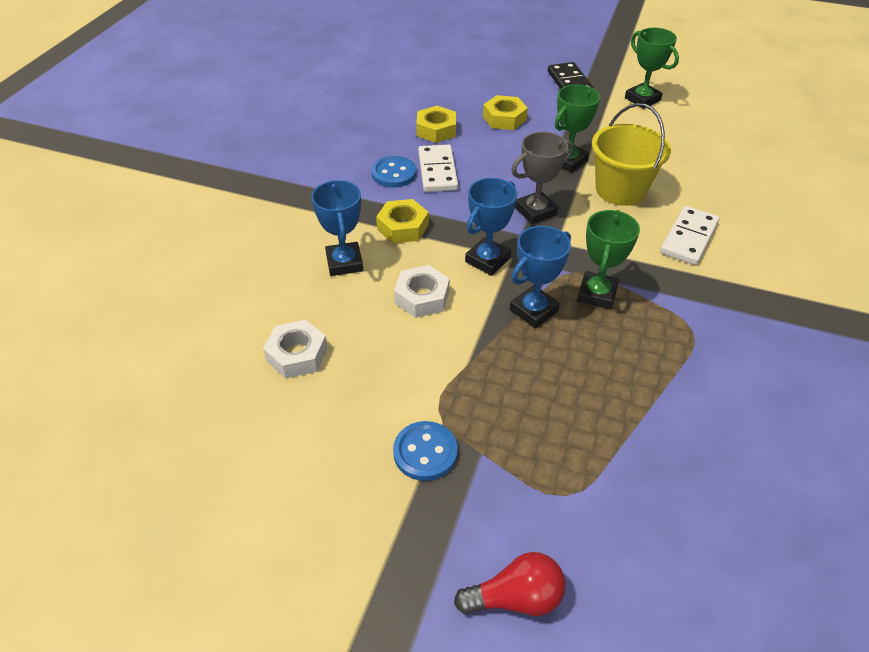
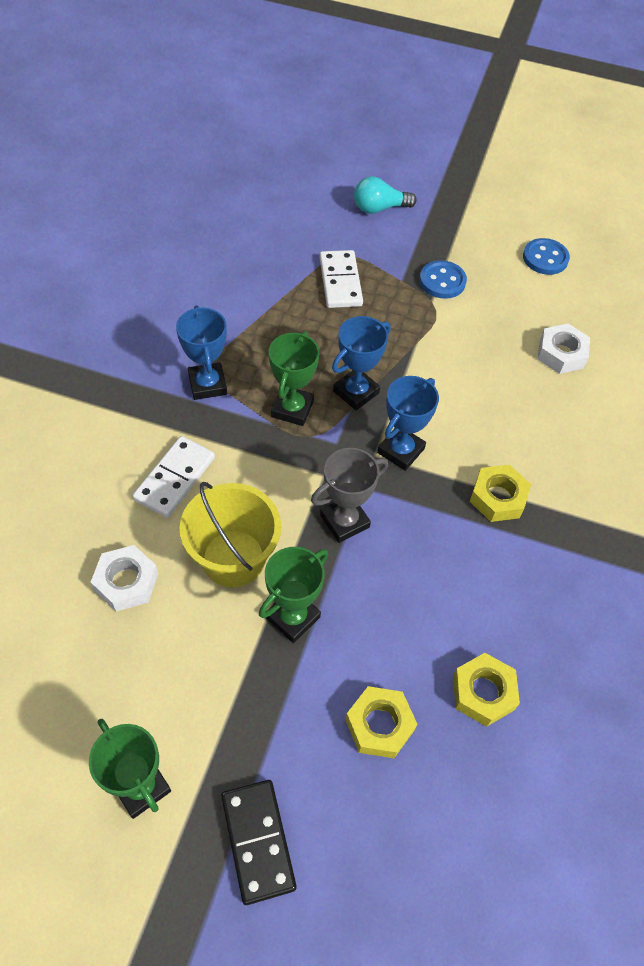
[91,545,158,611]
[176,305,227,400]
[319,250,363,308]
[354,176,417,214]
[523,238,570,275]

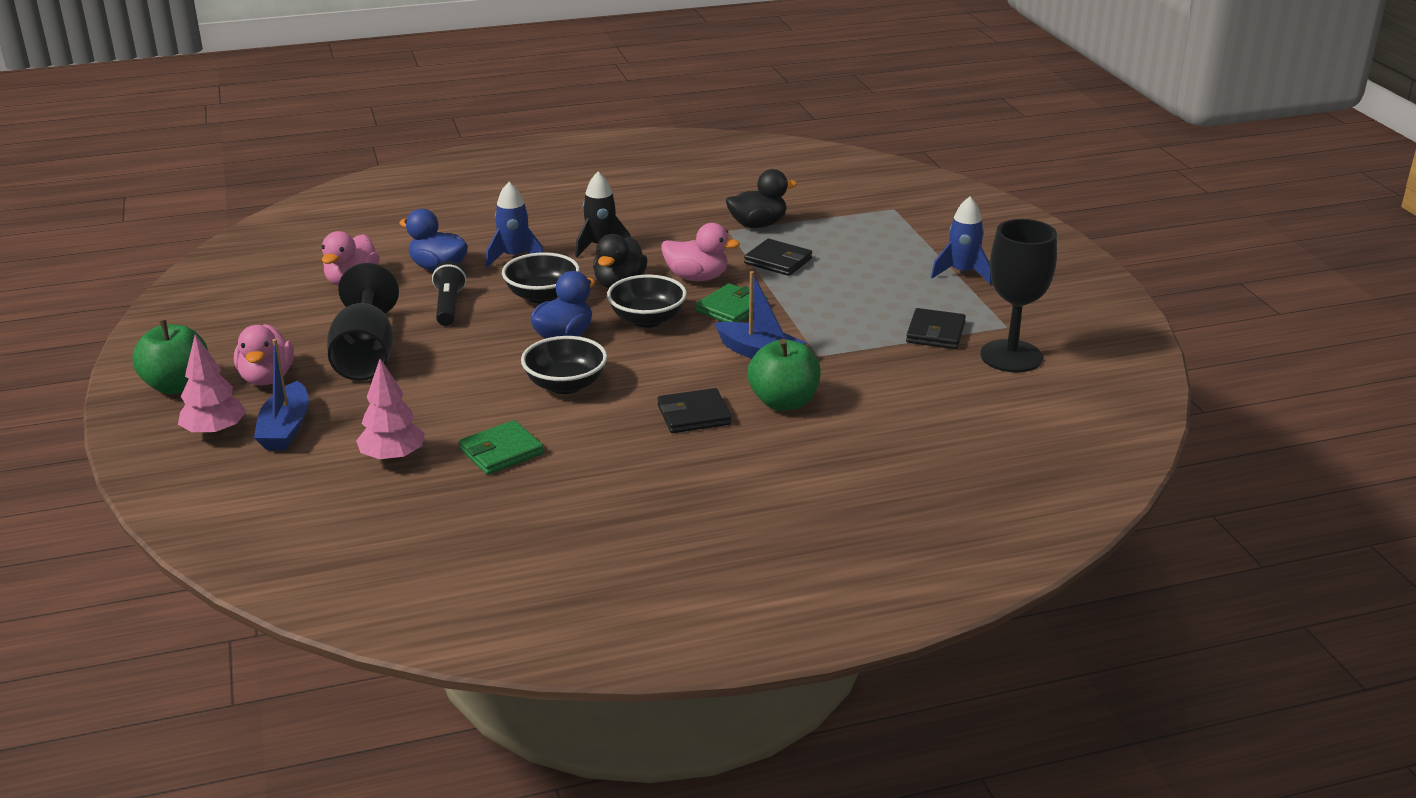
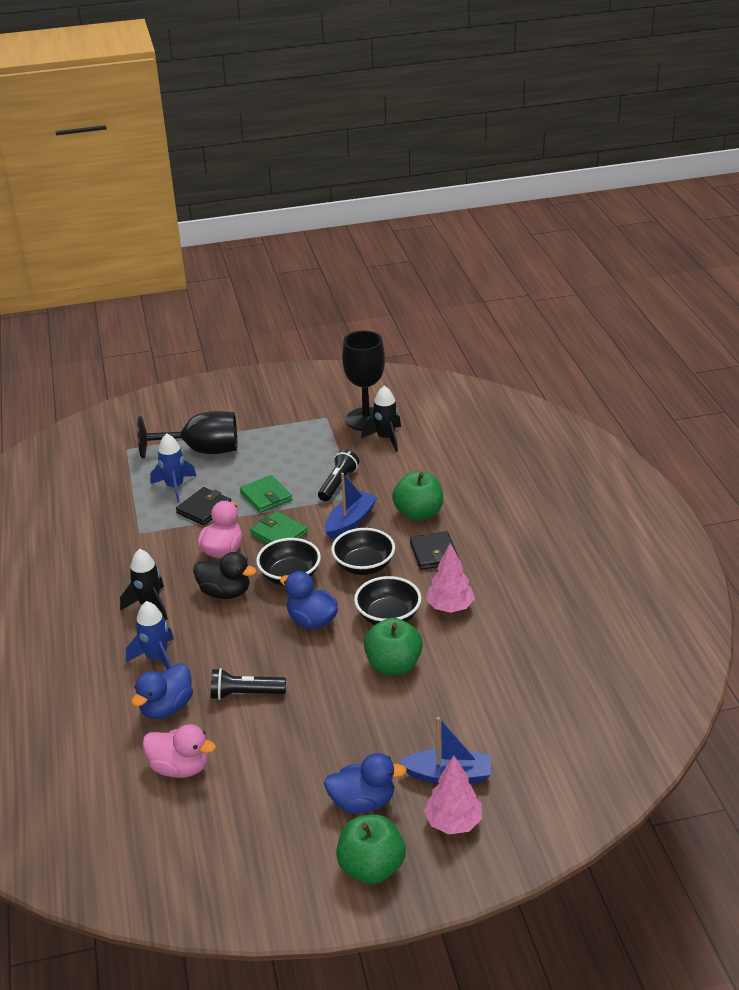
[137,411,237,458]
[150,434,196,503]
[240,475,292,513]
[318,449,359,501]
[324,753,407,814]
[331,528,395,575]
[361,386,401,452]
[364,618,423,675]
[426,543,475,613]
[726,169,797,228] (first image)
[906,308,966,349] (first image)

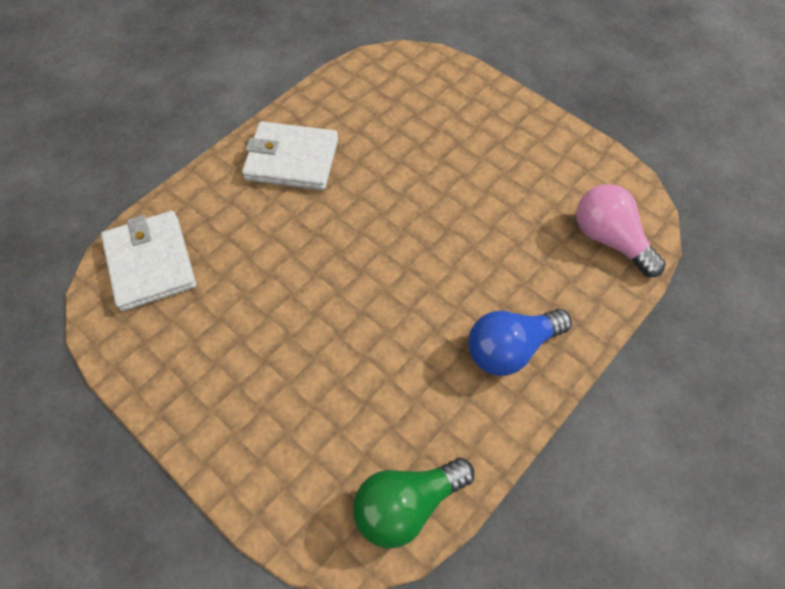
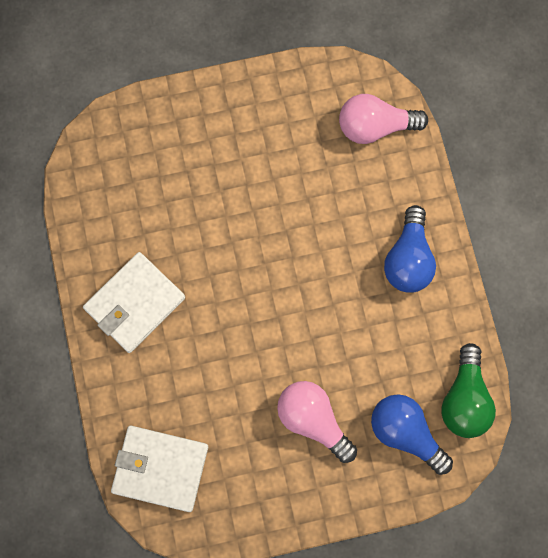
[277,381,357,463]
[371,394,453,475]

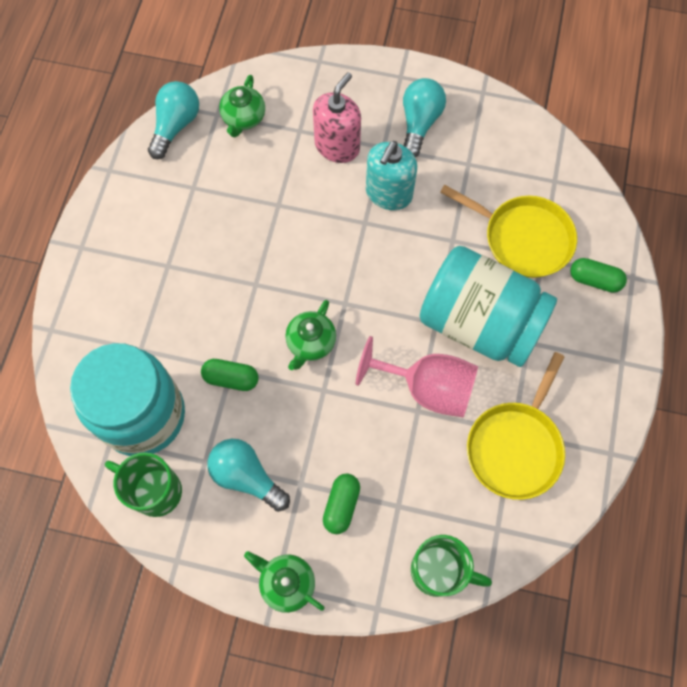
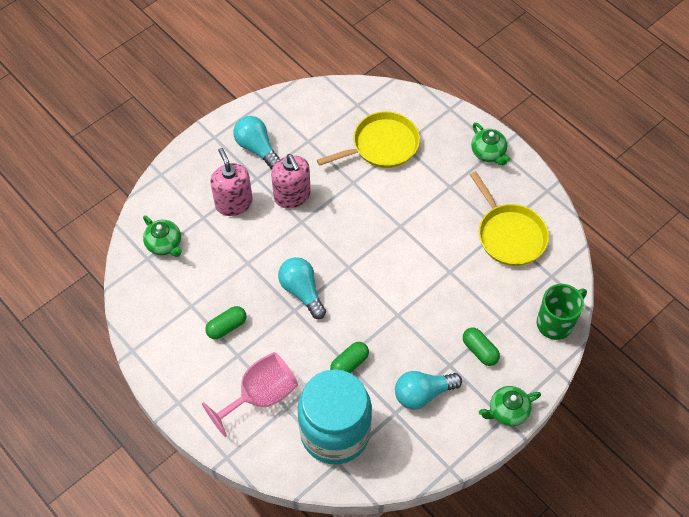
[202,352,298,437]
[205,306,247,339]
[271,154,311,208]
[278,257,326,319]
[471,122,510,165]
[105,452,182,517] (first image)
[420,246,557,367] (first image)

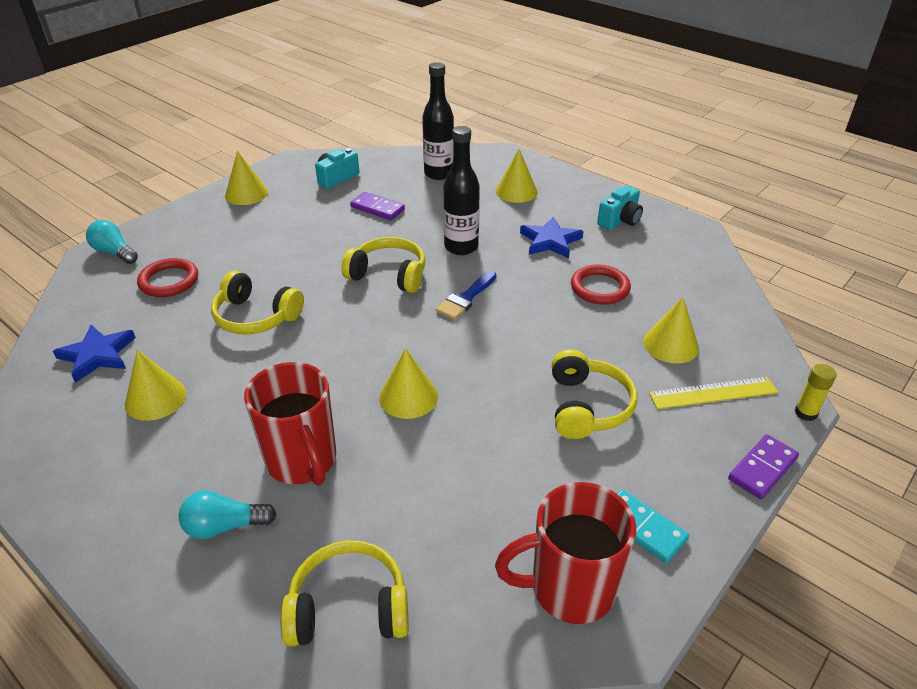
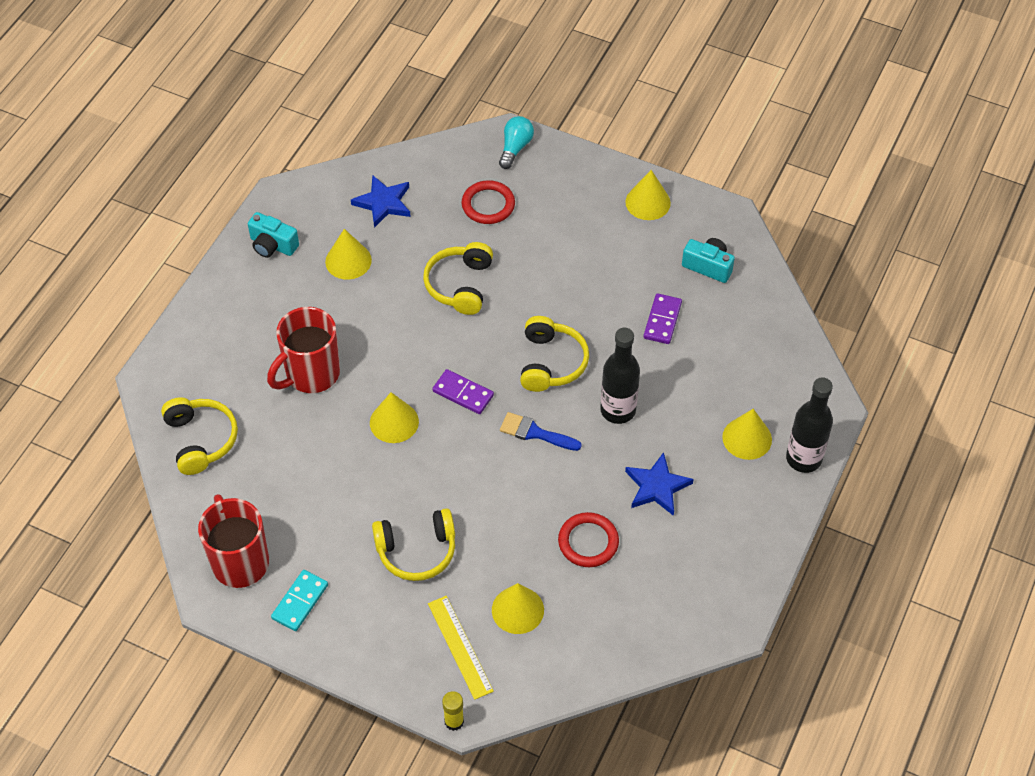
[248,212,299,258]
[432,369,494,414]
[786,377,833,473]
[179,490,277,539] (first image)

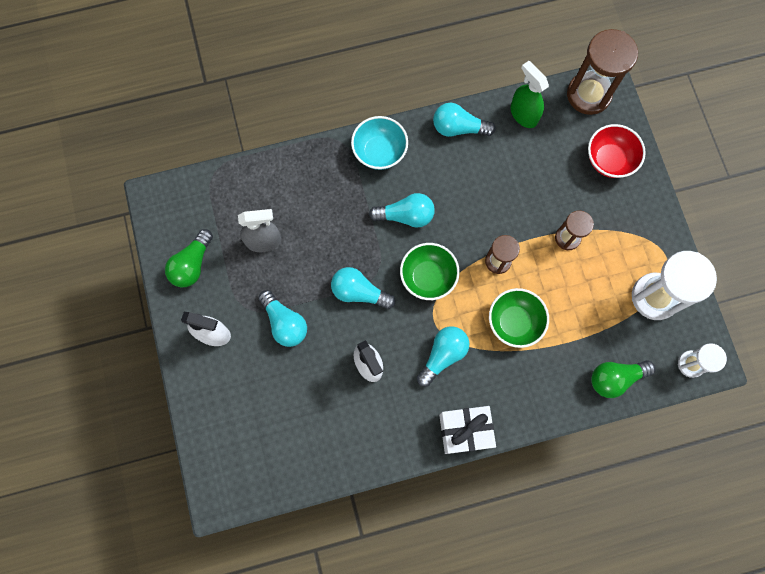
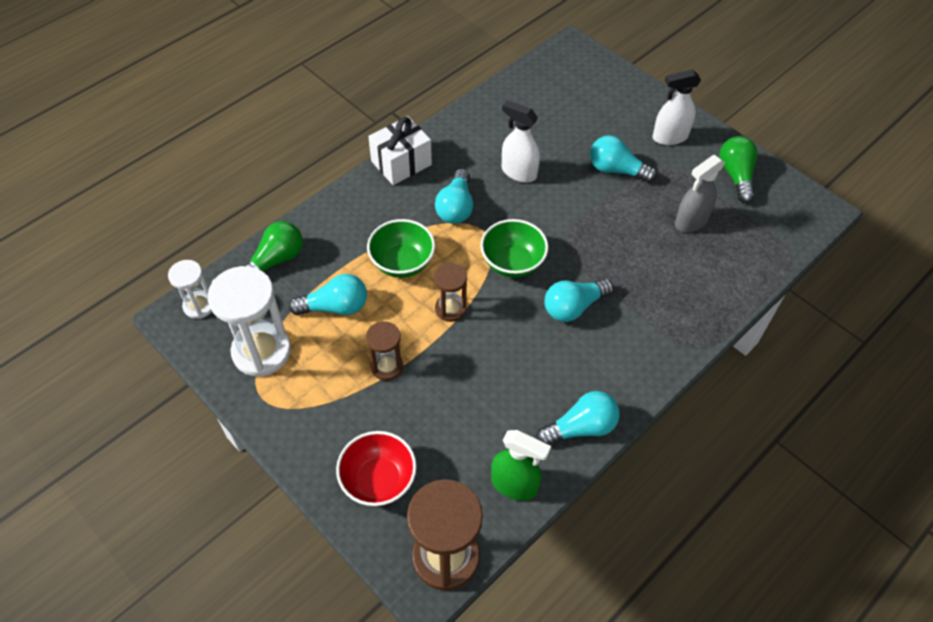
[289,274,367,315]
[351,116,408,170] (first image)

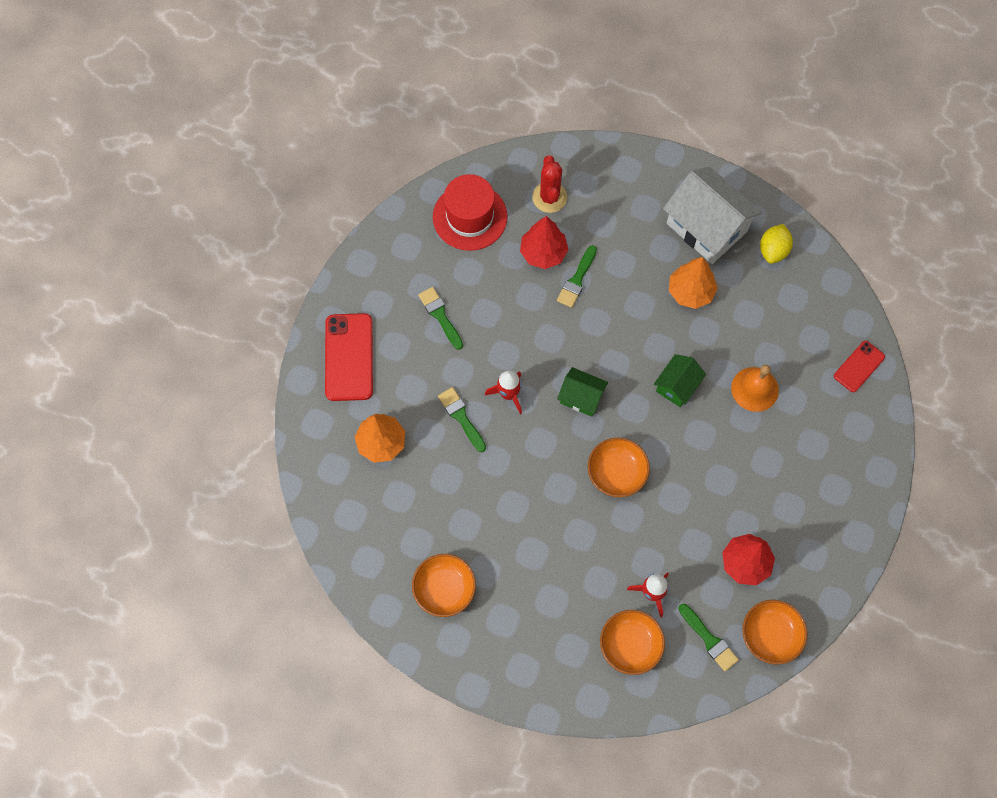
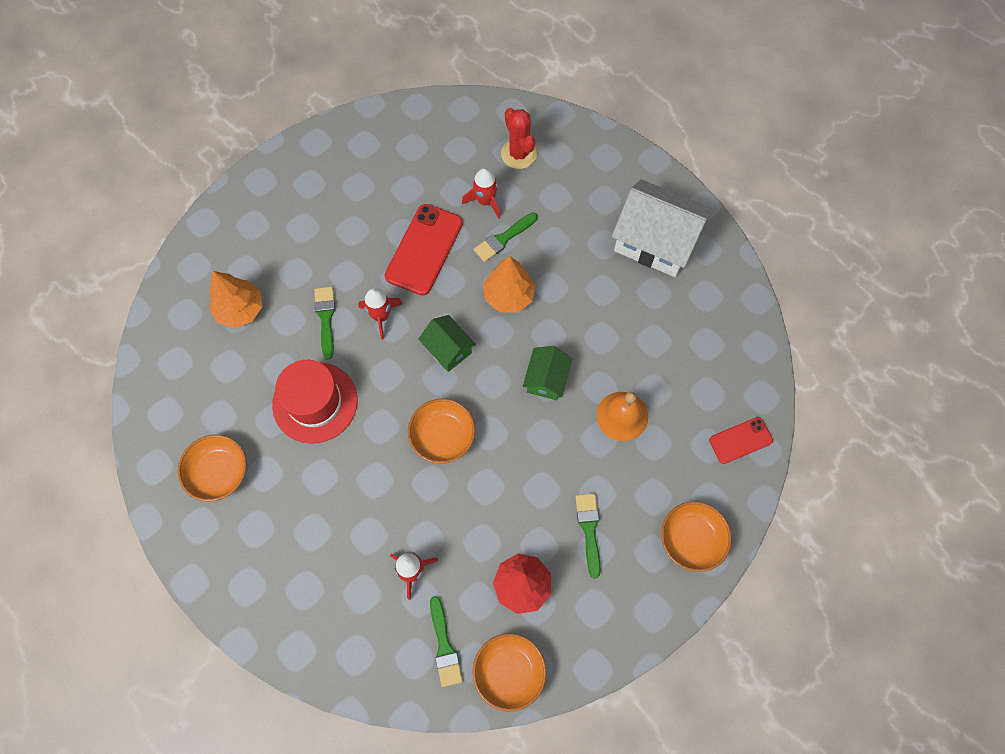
[272,360,357,444]
[385,204,463,296]
[462,168,501,219]
[483,256,536,313]
[501,108,537,169]
[523,346,573,400]
[575,494,601,579]
[612,179,712,277]
[661,501,732,572]
[760,224,793,264] (first image)

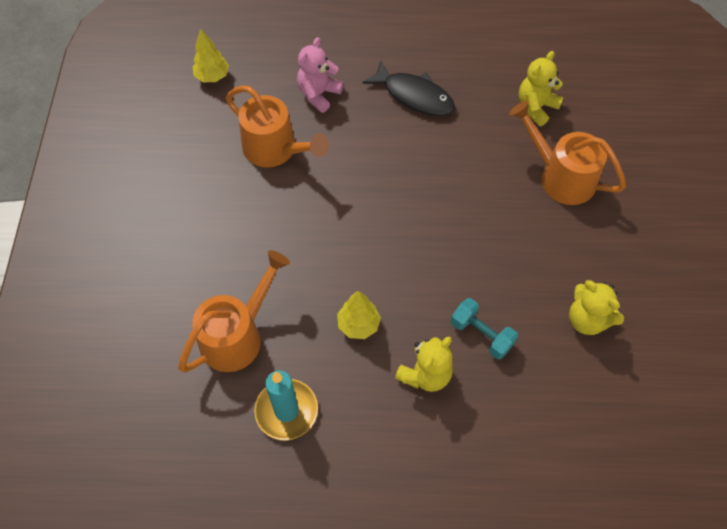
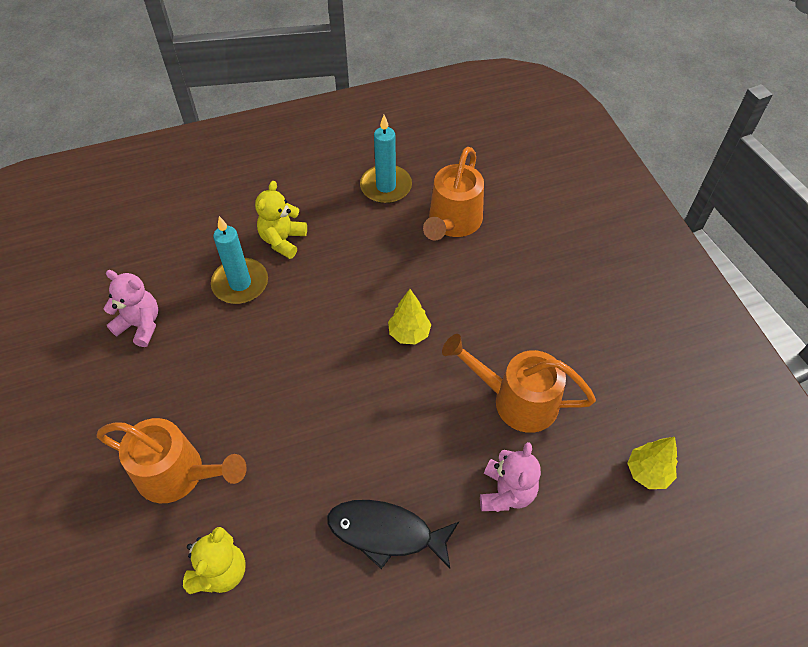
[104,270,158,347]
[211,216,268,304]
[388,289,431,345]

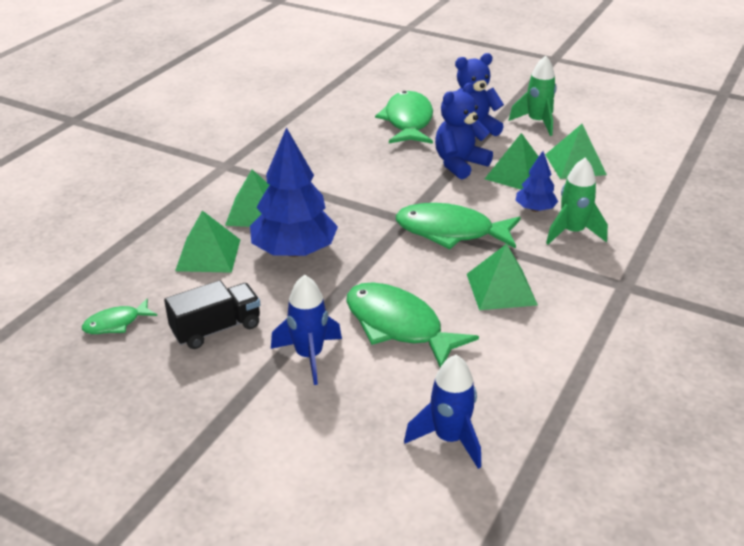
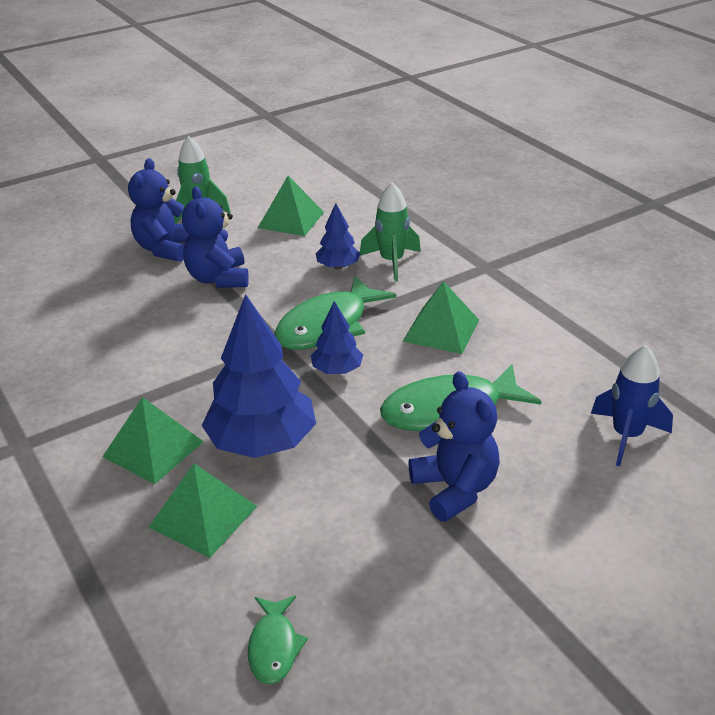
[311,301,363,374]
[408,371,500,522]
[164,280,260,349] (first image)
[375,91,433,144] (first image)
[485,133,539,190] (first image)

